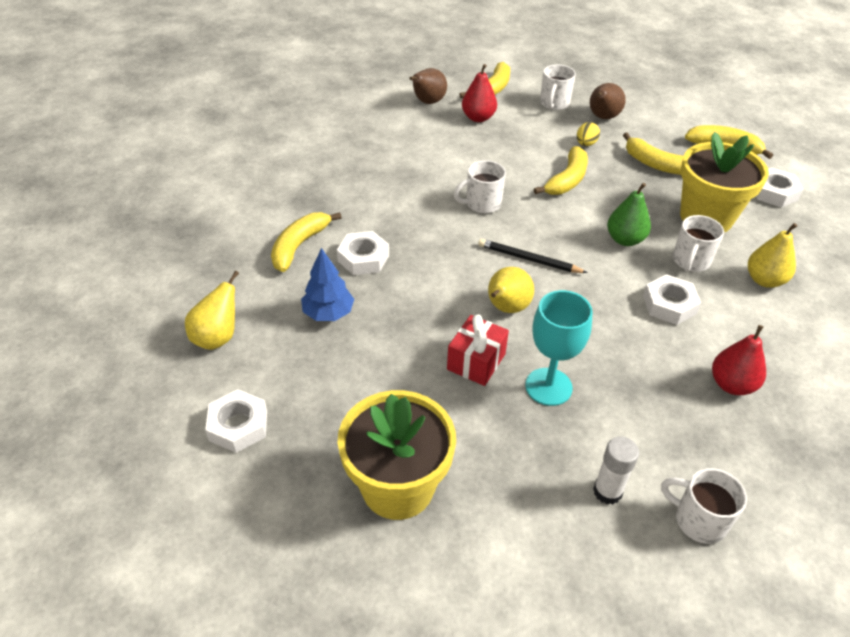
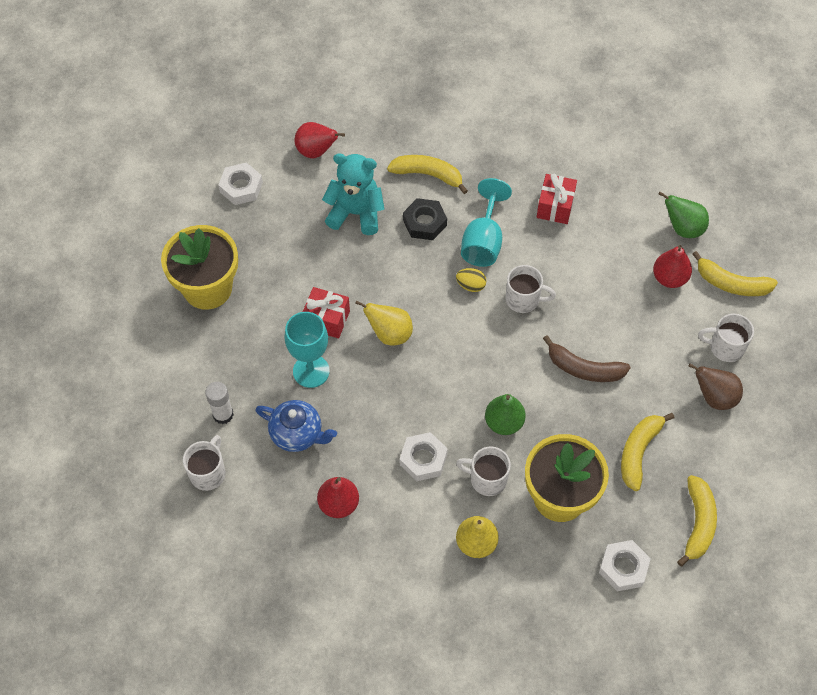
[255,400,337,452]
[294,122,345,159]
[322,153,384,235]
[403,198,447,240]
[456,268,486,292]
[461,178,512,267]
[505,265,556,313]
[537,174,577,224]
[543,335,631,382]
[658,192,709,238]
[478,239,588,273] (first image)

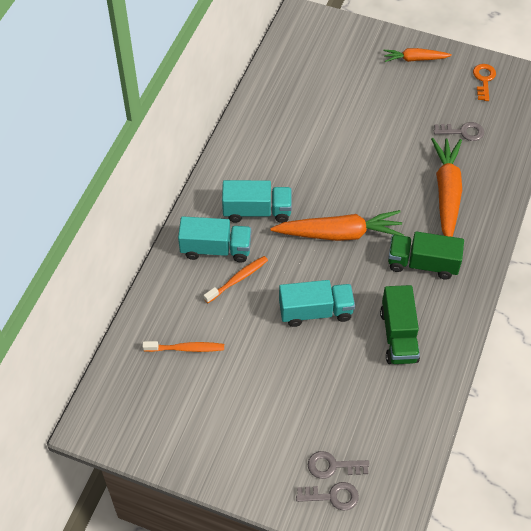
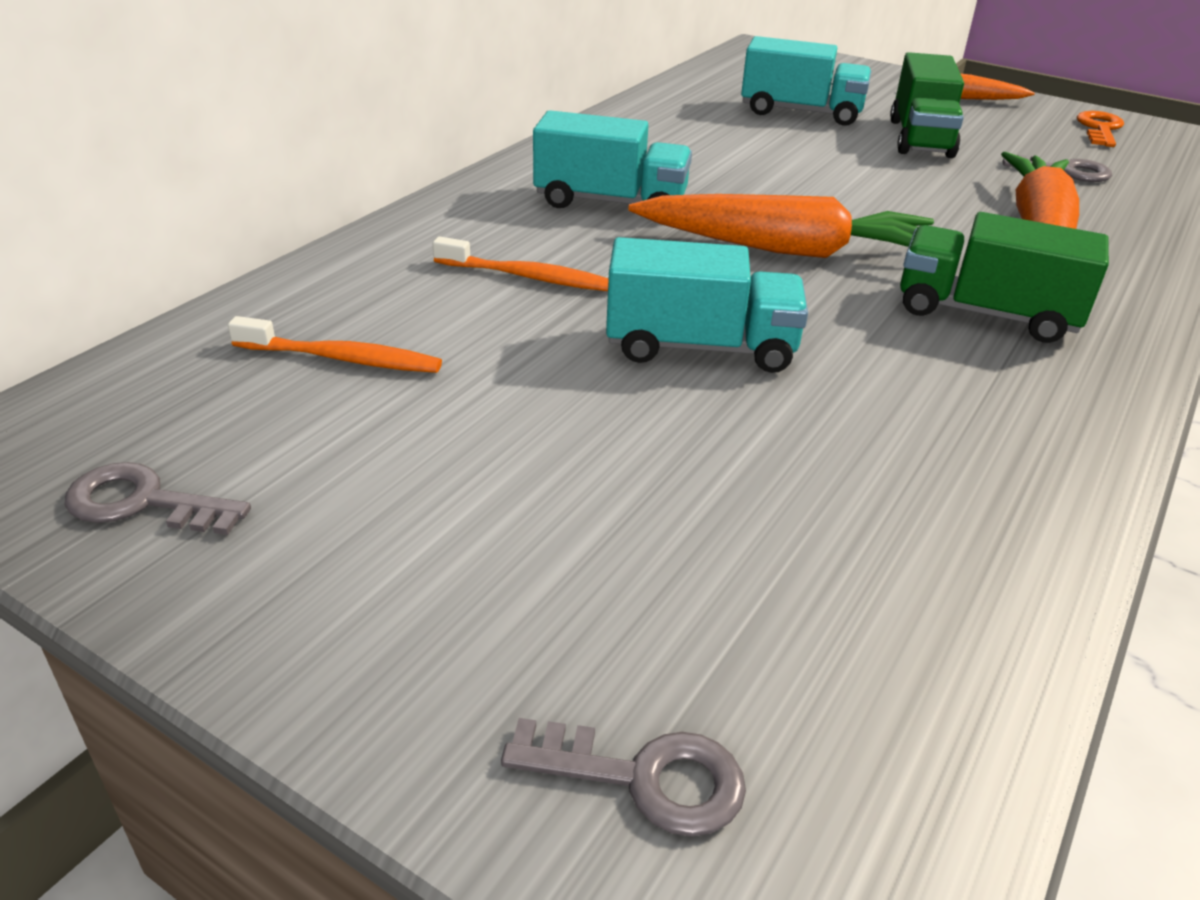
[65,462,251,535]
[433,236,609,291]
[741,36,871,126]
[890,52,964,158]

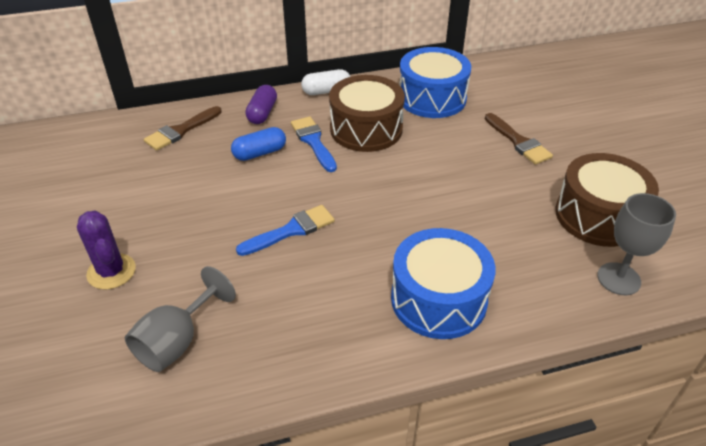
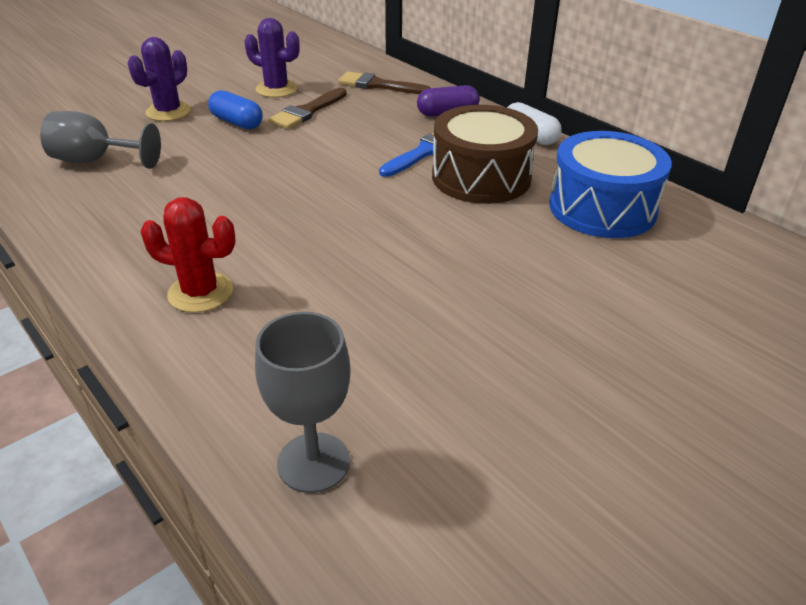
[141,197,236,313]
[208,90,263,129]
[245,18,300,98]
[269,88,347,129]
[236,205,335,256] (first image)
[555,153,659,247] (first image)

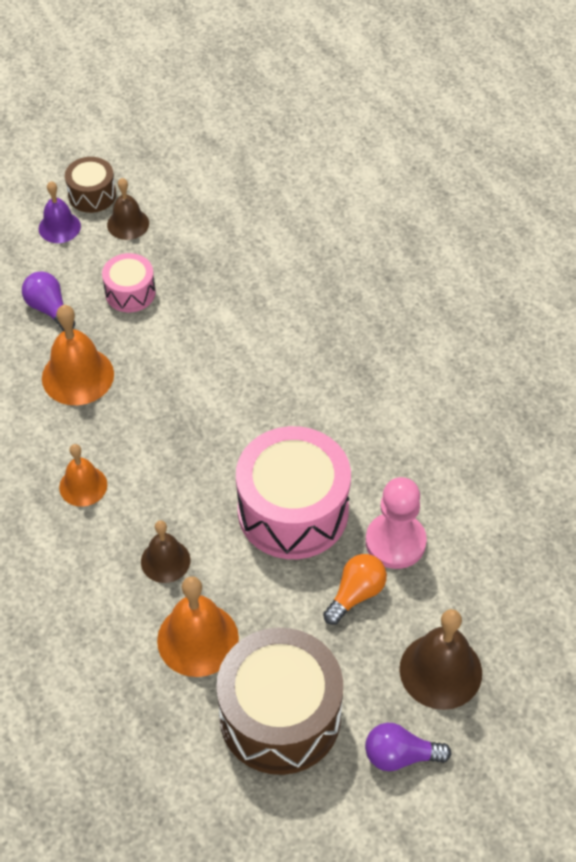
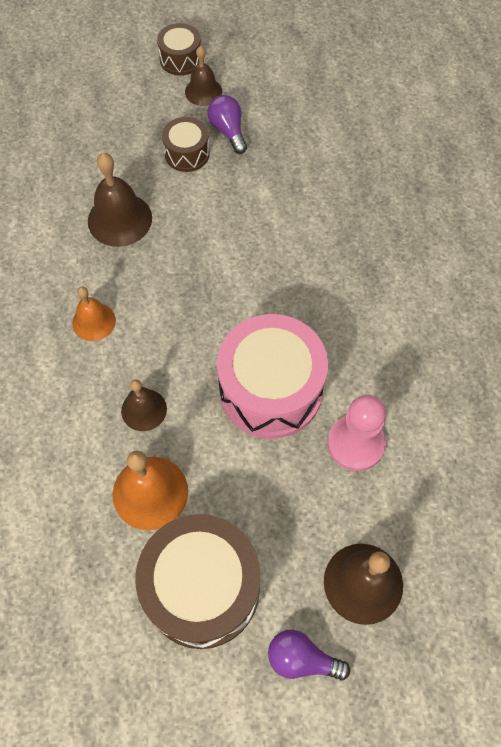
[88,153,152,247]
[162,117,210,172]
[207,95,247,154]
[39,181,81,243] (first image)
[323,554,387,625] (first image)

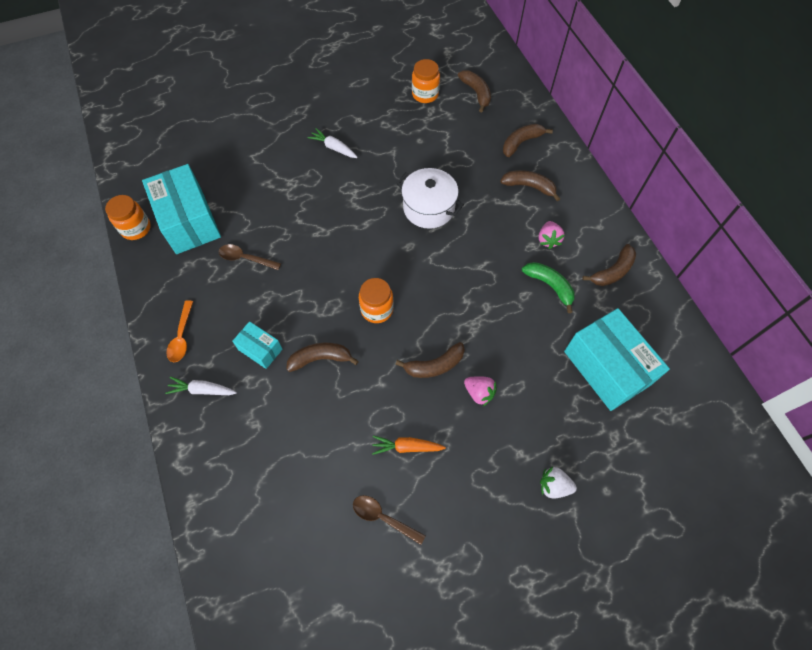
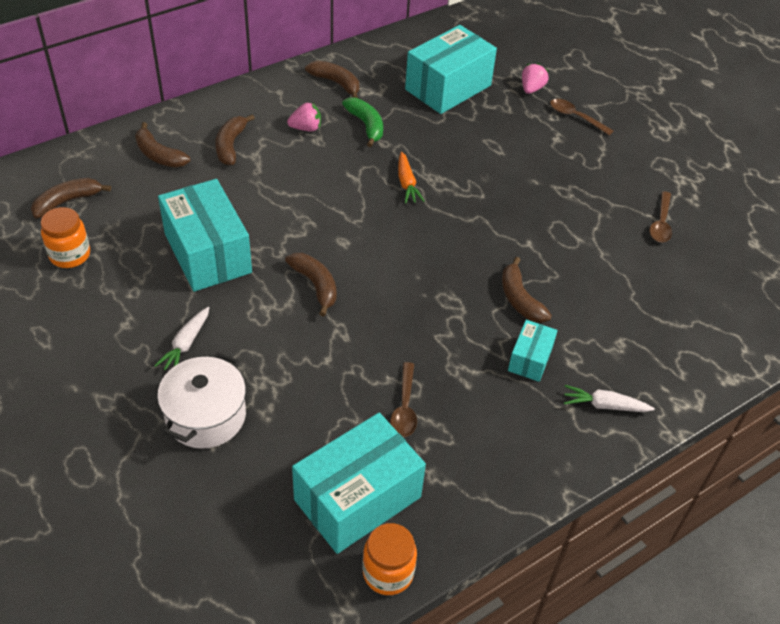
[157,353,246,449]
[158,179,252,292]
[285,253,337,316]
[342,97,383,147]
[398,152,424,204]
[522,63,549,94]
[550,99,614,136]
[564,385,655,412]
[167,300,193,362] (first image)
[359,278,394,323] (first image)

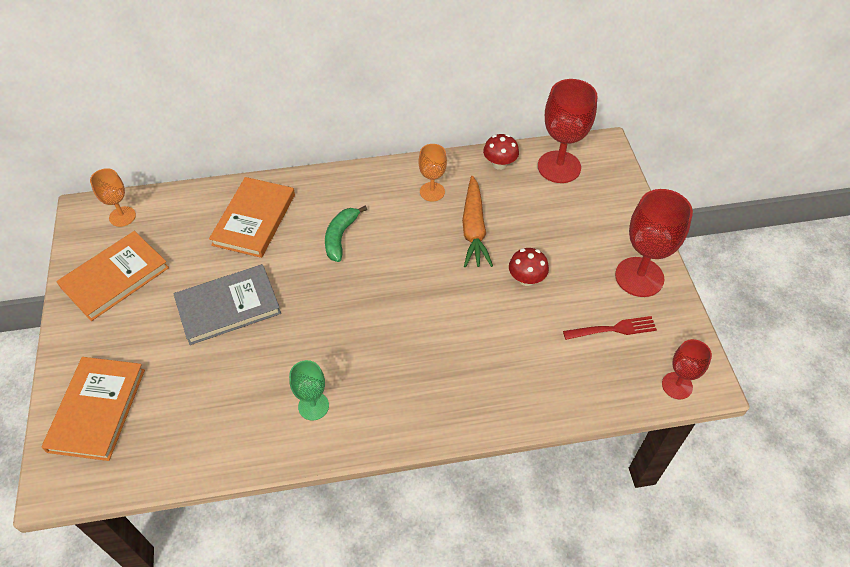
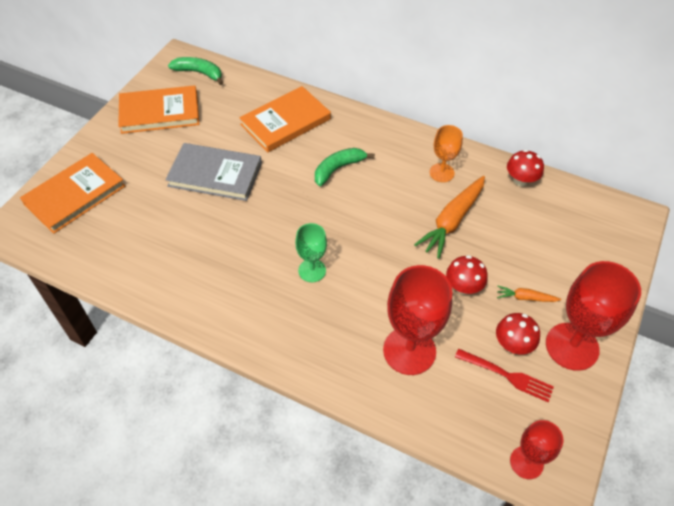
[168,57,223,85]
[295,223,327,282]
[383,265,452,375]
[496,313,540,354]
[497,285,561,302]

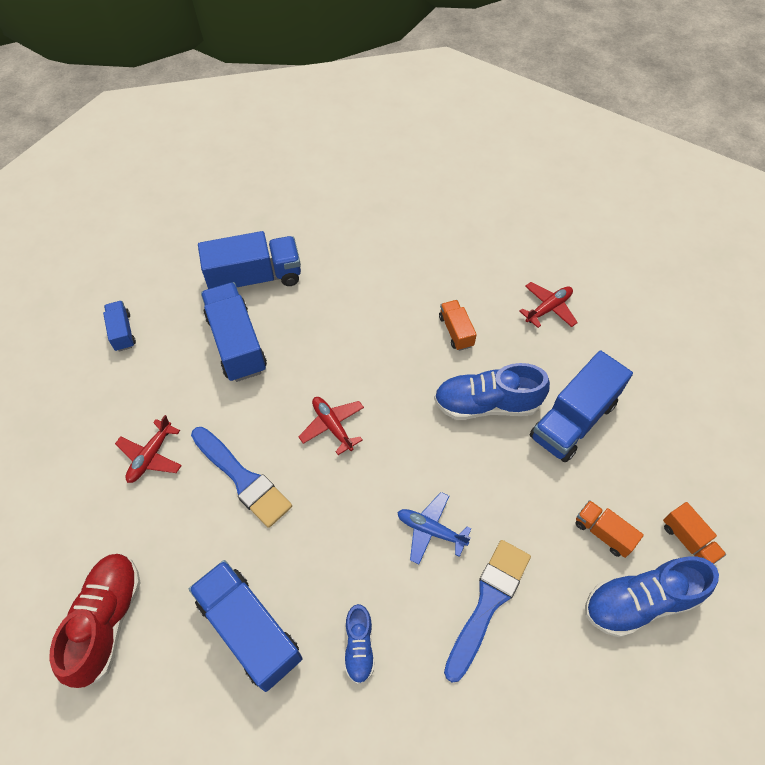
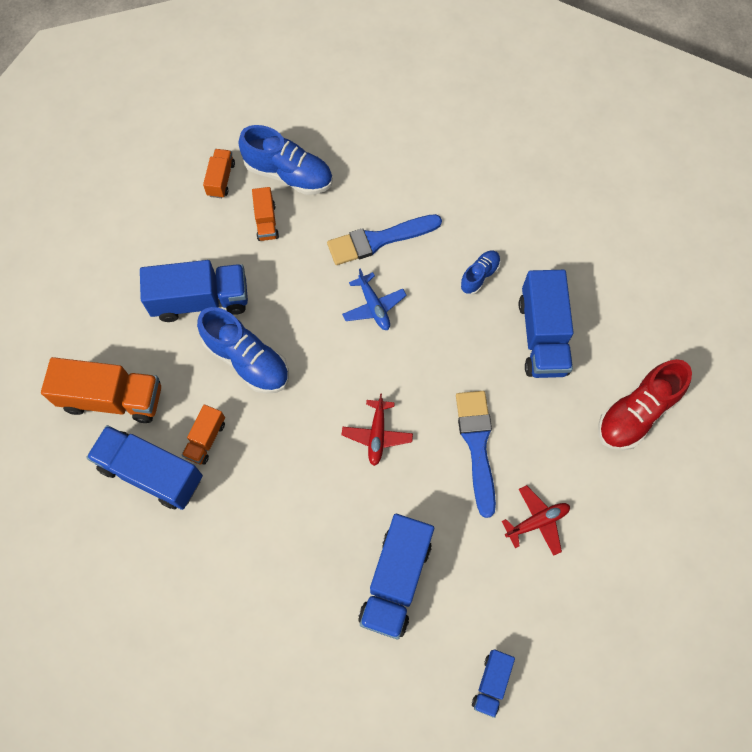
[41,357,161,423]
[86,425,203,510]

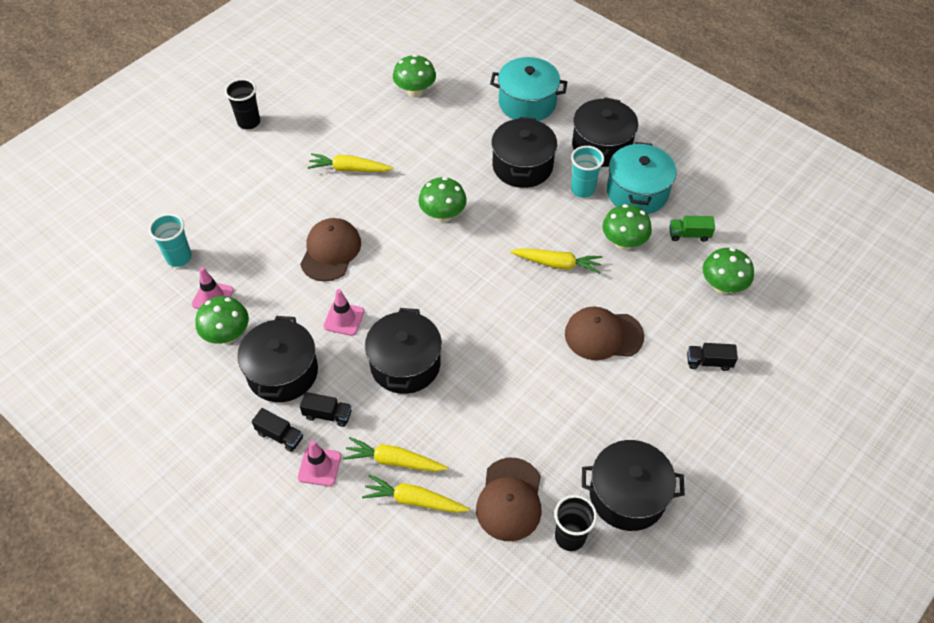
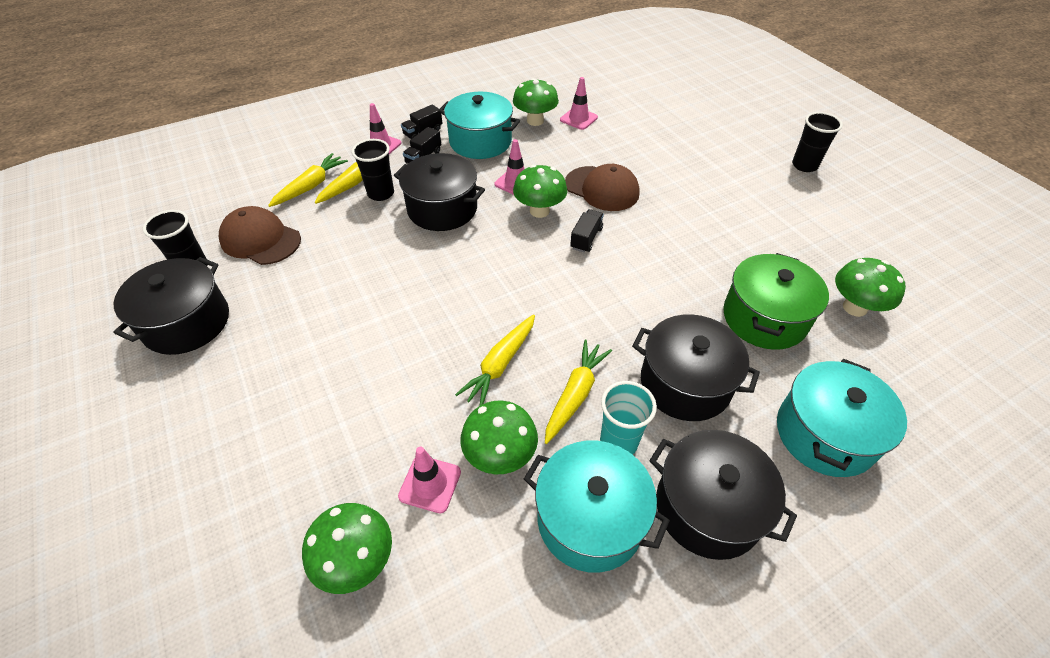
[352,139,394,201]
[398,447,461,513]
[438,92,520,159]
[513,165,567,218]
[545,340,612,444]
[570,209,604,252]
[723,253,829,350]
[149,214,192,267] (first image)
[565,307,644,360] (first image)
[669,216,715,242] (first image)

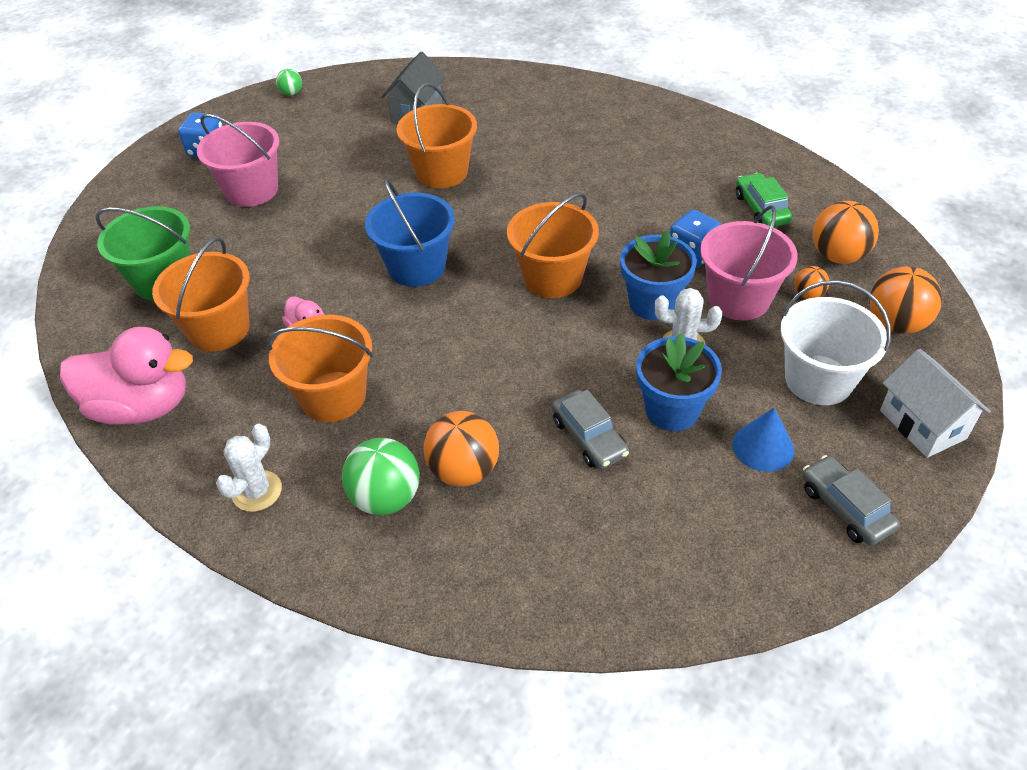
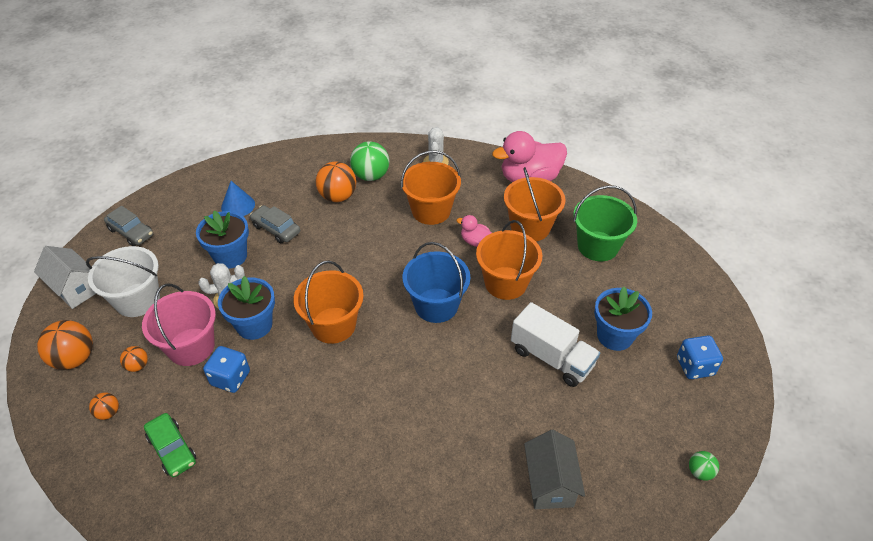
[89,392,119,420]
[221,181,255,216]
[476,220,542,300]
[511,302,600,387]
[594,287,652,351]

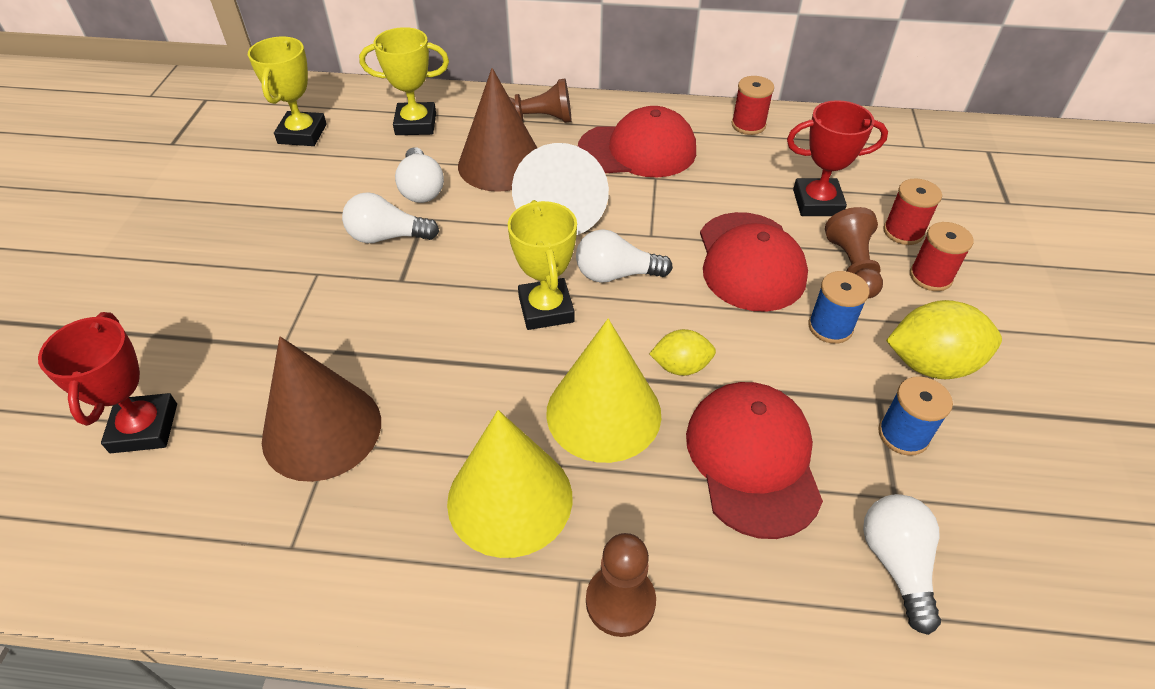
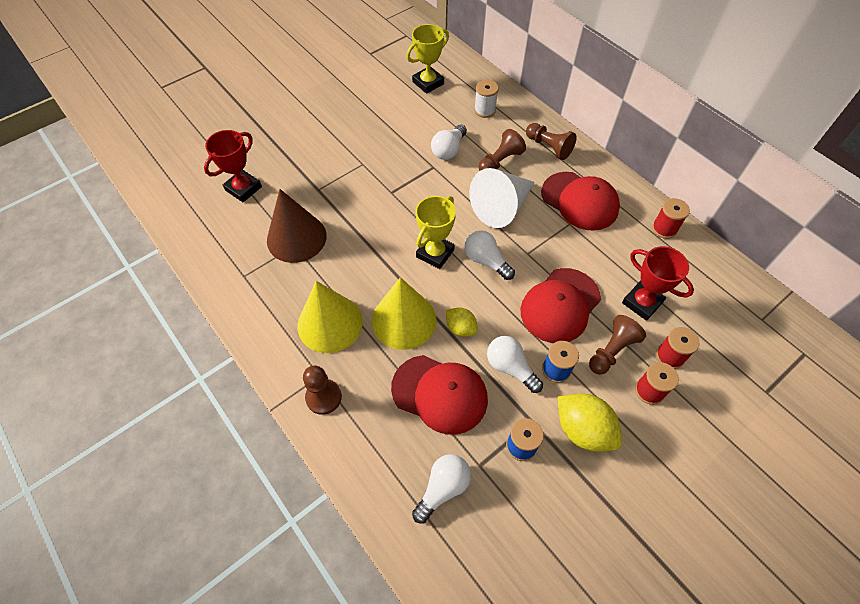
[391,355,488,435]
[474,80,499,118]
[479,129,526,171]
[487,336,543,393]

